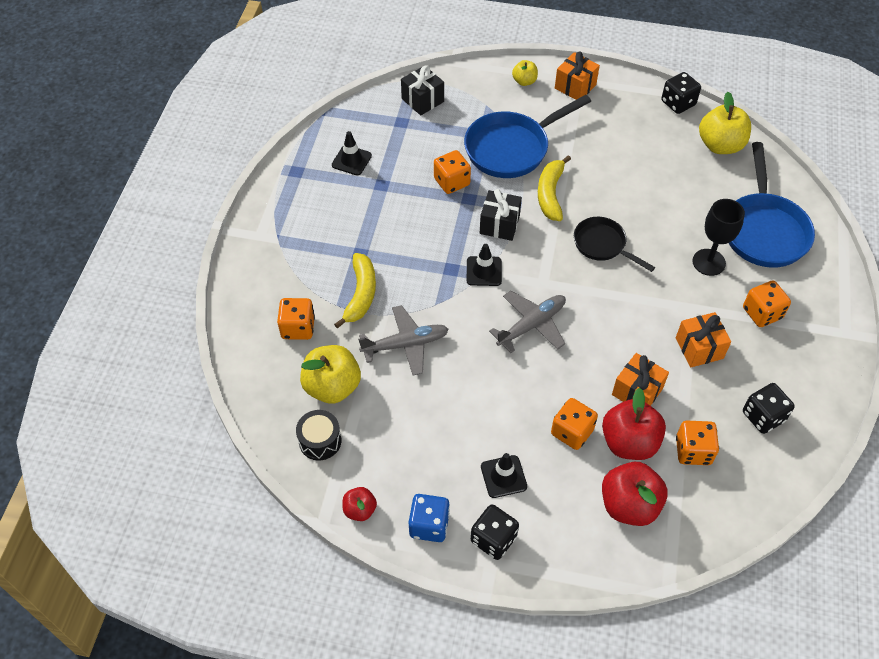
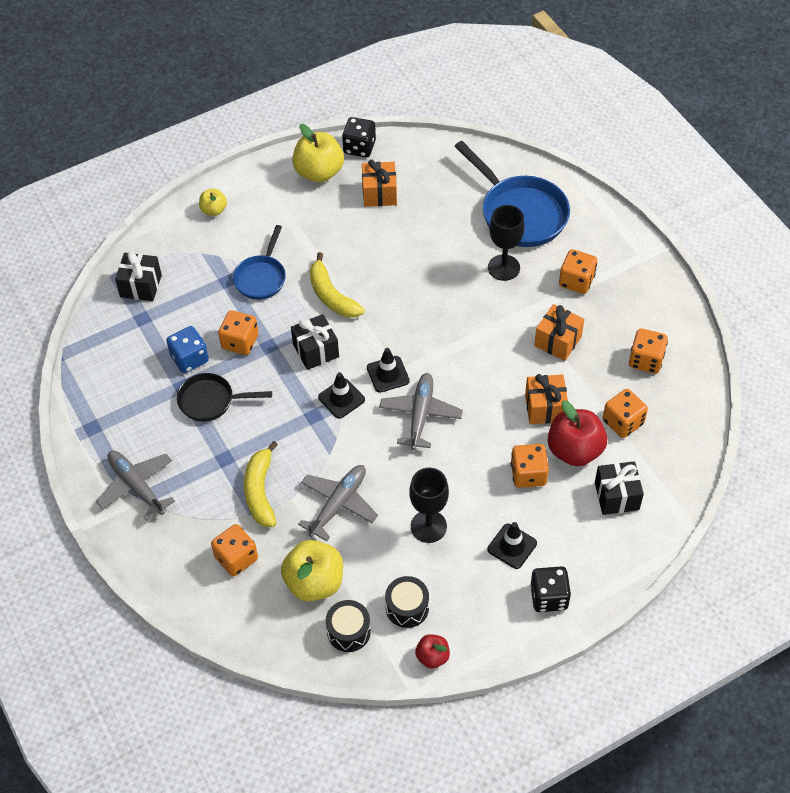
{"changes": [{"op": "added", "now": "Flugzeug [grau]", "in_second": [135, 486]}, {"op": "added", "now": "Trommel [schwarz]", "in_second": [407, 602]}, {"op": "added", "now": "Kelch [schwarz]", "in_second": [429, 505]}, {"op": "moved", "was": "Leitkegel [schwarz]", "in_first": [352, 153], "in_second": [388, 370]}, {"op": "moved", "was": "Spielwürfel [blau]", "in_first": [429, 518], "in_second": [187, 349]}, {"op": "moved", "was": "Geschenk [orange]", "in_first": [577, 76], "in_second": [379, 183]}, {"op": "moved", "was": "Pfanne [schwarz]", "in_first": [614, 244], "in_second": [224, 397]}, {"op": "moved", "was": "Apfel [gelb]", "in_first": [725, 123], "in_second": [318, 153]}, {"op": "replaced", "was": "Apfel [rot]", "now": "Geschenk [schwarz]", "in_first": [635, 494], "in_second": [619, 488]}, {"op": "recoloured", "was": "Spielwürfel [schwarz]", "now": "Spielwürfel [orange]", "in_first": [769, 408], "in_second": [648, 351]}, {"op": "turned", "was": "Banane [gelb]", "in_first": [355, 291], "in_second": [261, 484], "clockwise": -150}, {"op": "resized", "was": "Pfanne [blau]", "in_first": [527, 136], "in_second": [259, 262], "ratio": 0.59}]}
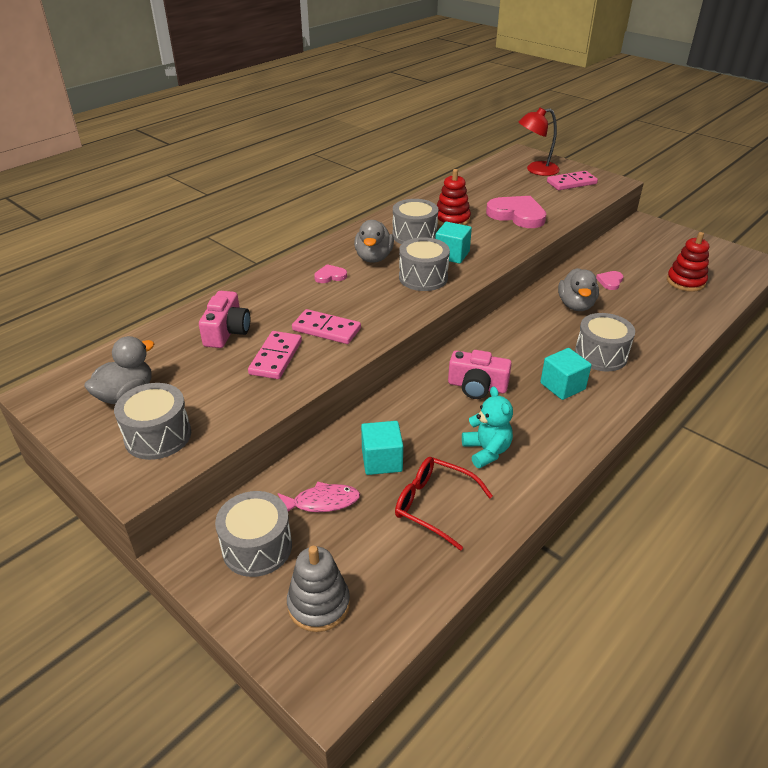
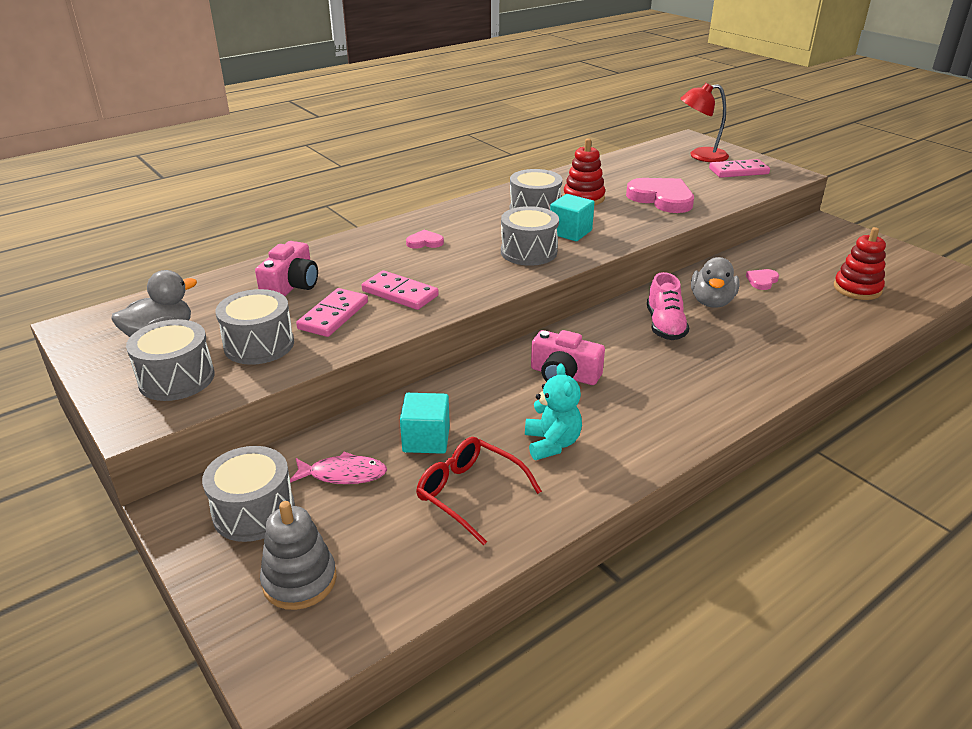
{"changes": [{"op": "removed", "was": "Ente [grau]", "in_first": [374, 241]}, {"op": "removed", "was": "Kubus [türkis]", "in_first": [566, 374]}, {"op": "added", "now": "Schuh [rosa]", "in_second": [668, 306]}, {"op": "moved", "was": "Trommel [grau]", "in_first": [605, 342], "in_second": [254, 327]}]}
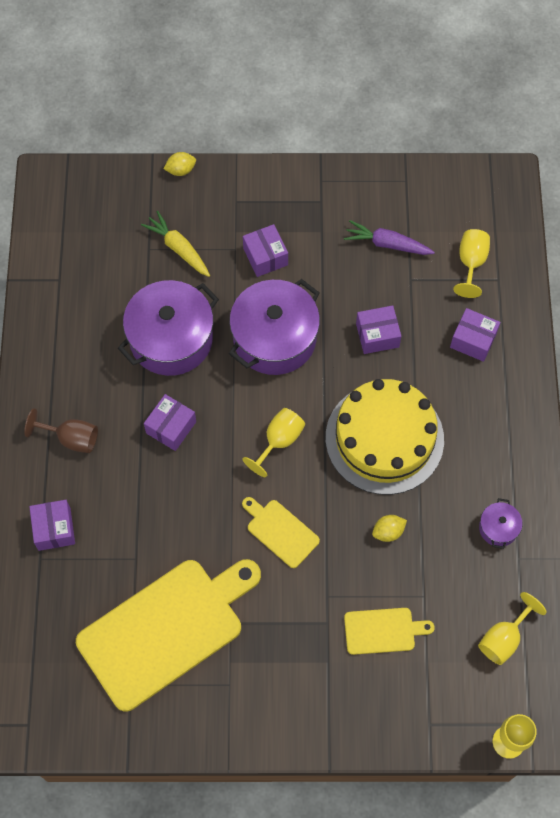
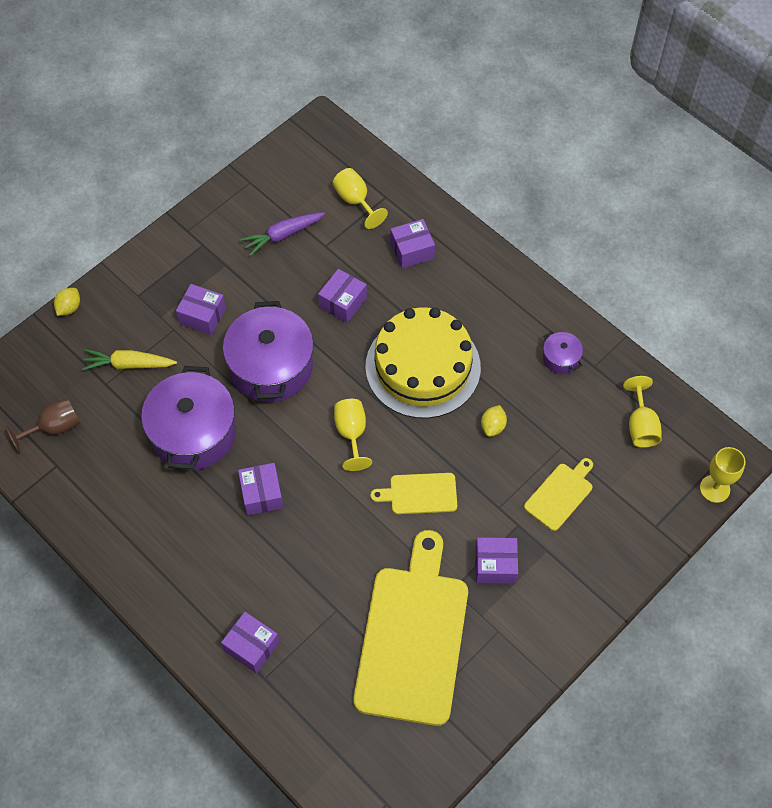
{"changes": [{"op": "added", "now": "Schachtel [lila]", "in_second": [496, 560]}, {"op": "moved", "was": "Kelch [braun]", "in_first": [61, 430], "in_second": [43, 425]}]}
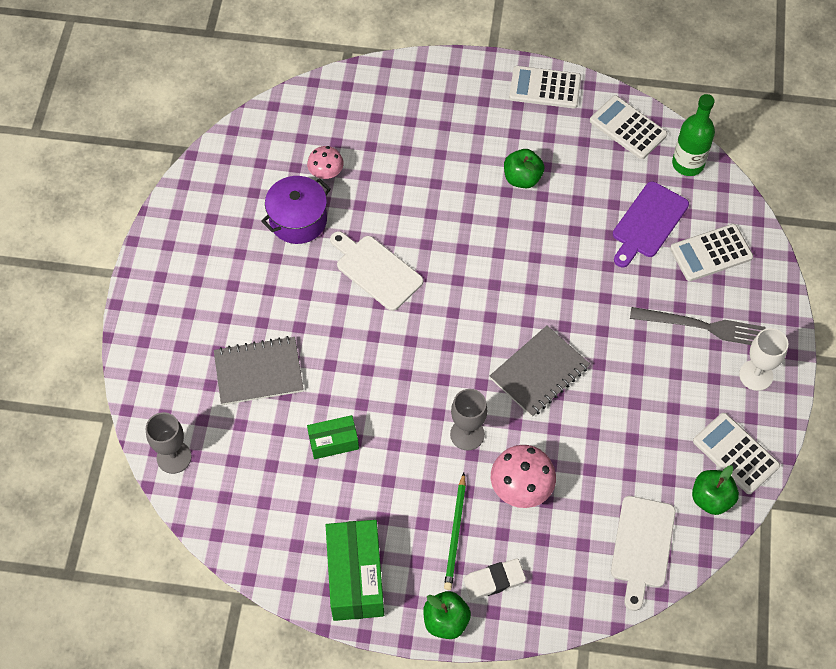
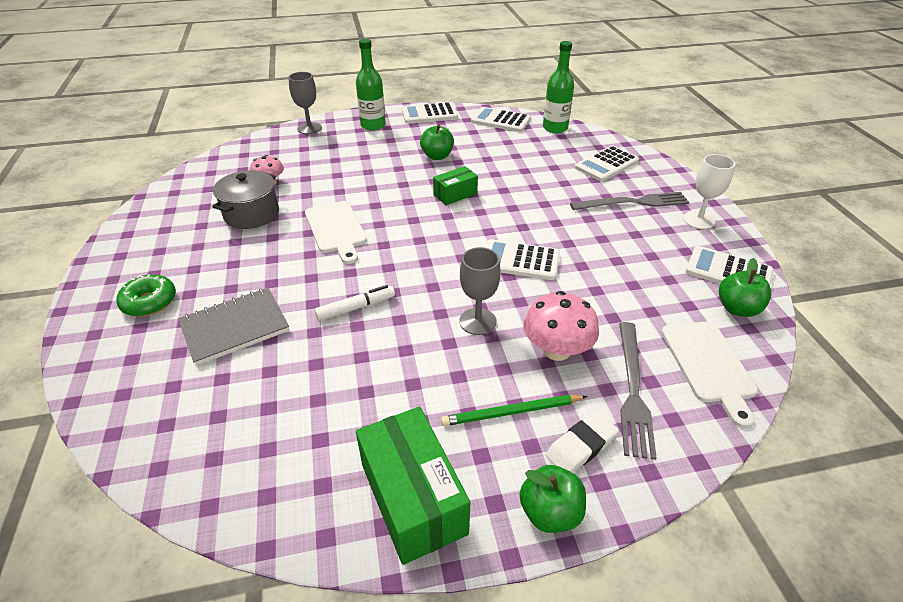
{"changes": [{"op": "removed", "was": "Schneidebrett [lila]", "in_first": [651, 224]}, {"op": "added", "now": "Donut [grün]", "in_second": [146, 295]}, {"op": "added", "now": "Filzstift [weiß]", "in_second": [355, 303]}, {"op": "added", "now": "Flasche [grün]", "in_second": [371, 84]}, {"op": "added", "now": "Gabel [grau]", "in_second": [638, 391]}, {"op": "moved", "was": "Kelch [grau]", "in_first": [168, 443], "in_second": [305, 103]}, {"op": "moved", "was": "Schachtel [grün]", "in_first": [333, 437], "in_second": [455, 185]}, {"op": "replaced", "was": "Notizbuch [grau]", "now": "Taschenrechner [weiß]", "in_first": [540, 371], "in_second": [522, 259]}, {"op": "recoloured", "was": "Kochtopf [lila]", "now": "Kochtopf [grau]", "in_first": [296, 210], "in_second": [246, 199]}, {"op": "turned", "was": "Schneidebrett [weiß]", "in_first": [376, 271], "in_second": [336, 232], "clockwise": -135}, {"op": "turned", "was": "Bleistift [grün]", "in_first": [455, 531], "in_second": [514, 410], "clockwise": 90}]}
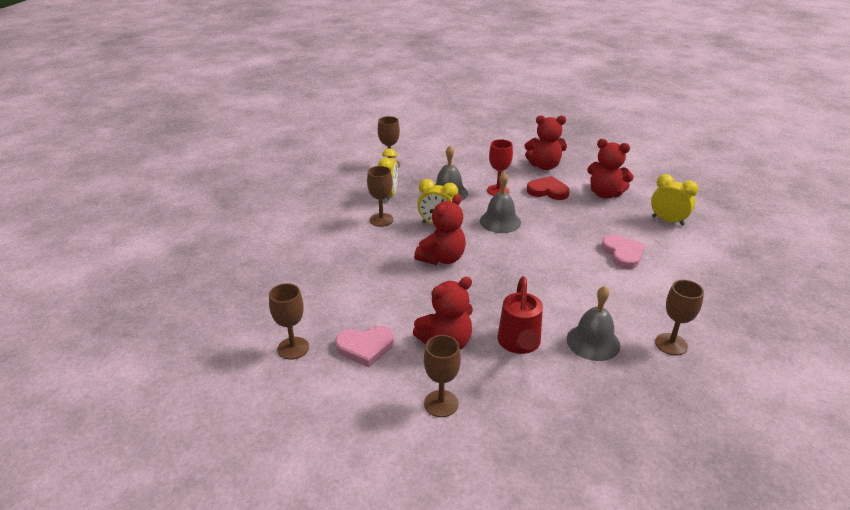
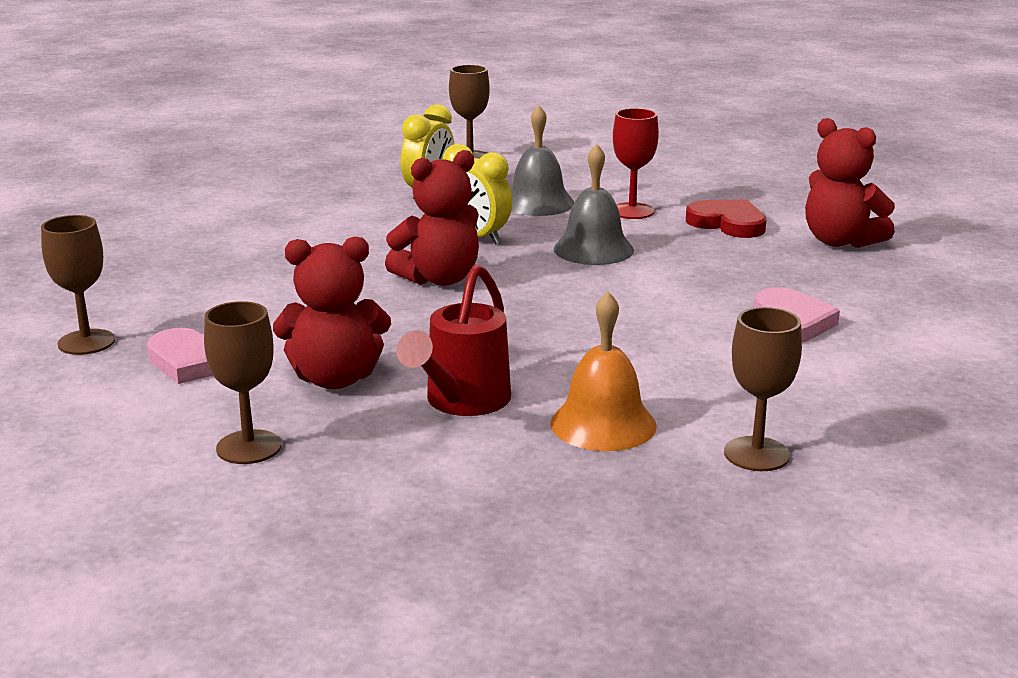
{"changes": [{"op": "removed", "was": "Kelch [braun]", "in_first": [380, 196]}, {"op": "removed", "was": "Teddybär [rot]", "in_first": [546, 142]}, {"op": "removed", "was": "Wecker [gelb]", "in_first": [674, 200]}, {"op": "recoloured", "was": "Glocke [grau]", "now": "Glocke [orange]", "in_first": [593, 323], "in_second": [603, 371]}]}
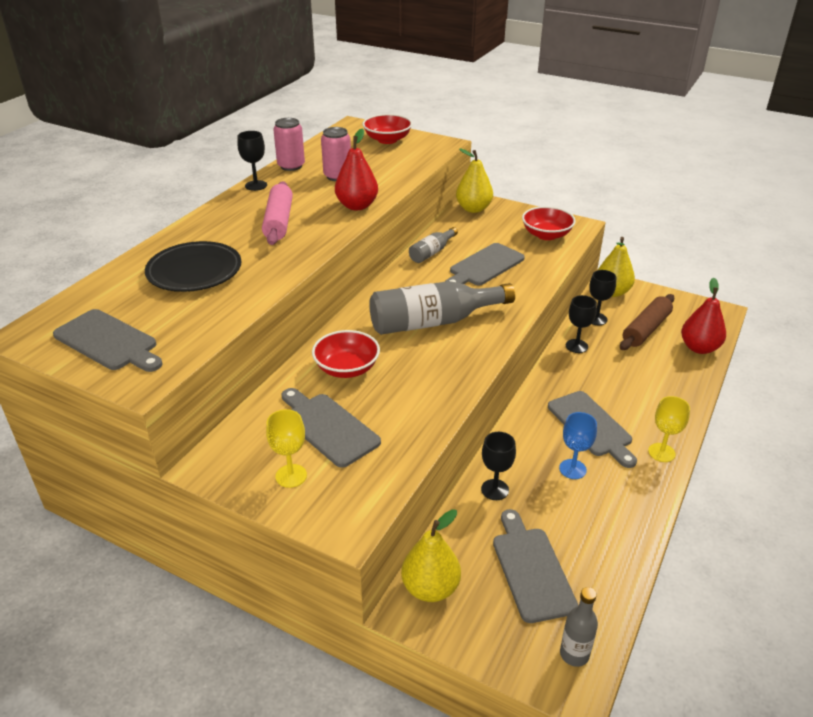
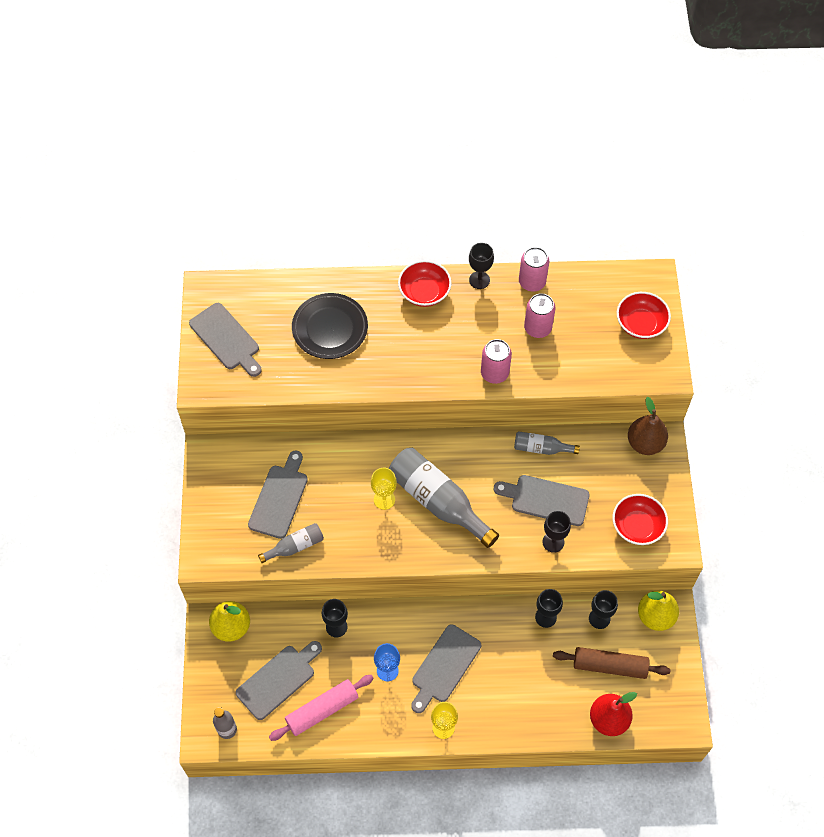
{"changes": [{"op": "added", "now": "Flasche [grau]", "in_second": [291, 543]}, {"op": "added", "now": "Kelch [schwarz]", "in_second": [556, 532]}, {"op": "moved", "was": "Nudelholz [rosa]", "in_first": [277, 213], "in_second": [321, 708]}, {"op": "moved", "was": "Kelch [gelb]", "in_first": [286, 448], "in_second": [384, 489]}, {"op": "moved", "was": "Schüssel [rot]", "in_first": [346, 354], "in_second": [424, 283]}, {"op": "replaced", "was": "Birne [rot]", "now": "Dose [rosa]", "in_first": [356, 169], "in_second": [496, 361]}, {"op": "recoloured", "was": "Birne [gelb]", "now": "Birne [braun]", "in_first": [474, 180], "in_second": [648, 426]}, {"op": "turned", "was": "Schneidebrett [grau]", "in_first": [108, 340], "in_second": [225, 340], "clockwise": -45}]}
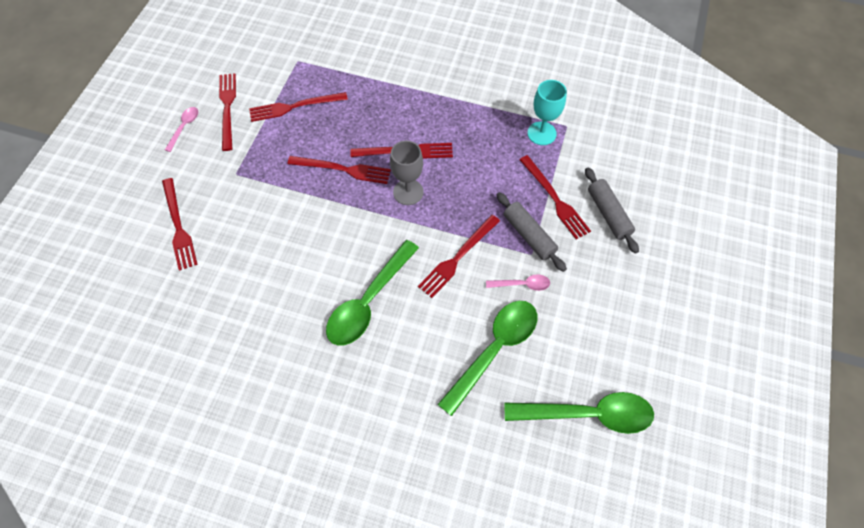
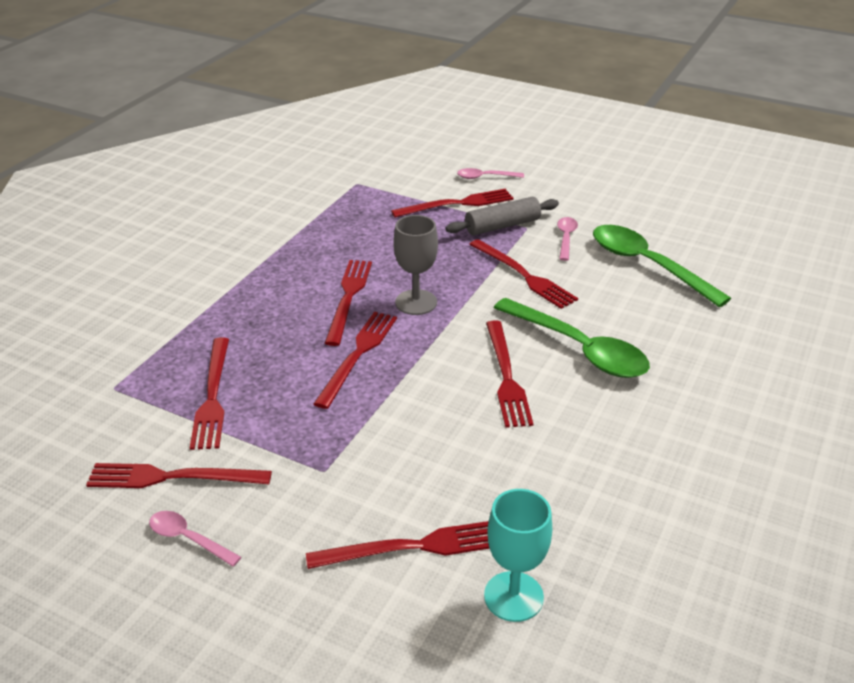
{"changes": [{"op": "removed", "was": "Löffel [grün]", "in_first": [579, 413]}, {"op": "added", "now": "Gabel [rot]", "in_second": [509, 374]}, {"op": "moved", "was": "Kelch [türkis]", "in_first": [547, 112], "in_second": [518, 555]}, {"op": "replaced", "was": "Nudelholz [grau]", "now": "Löffel [rosa]", "in_first": [612, 211], "in_second": [490, 173]}]}
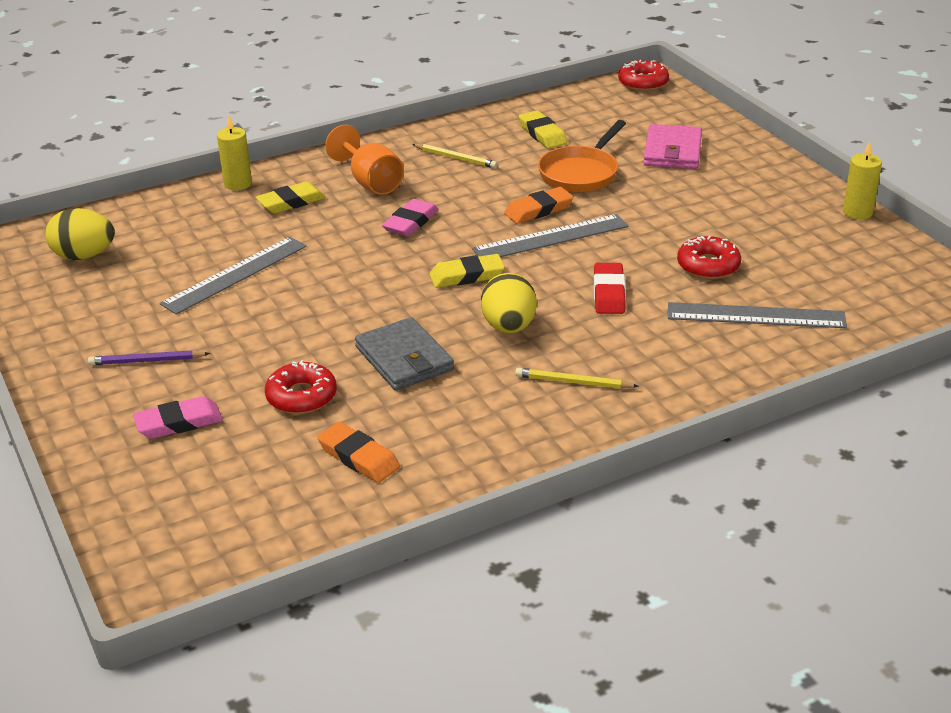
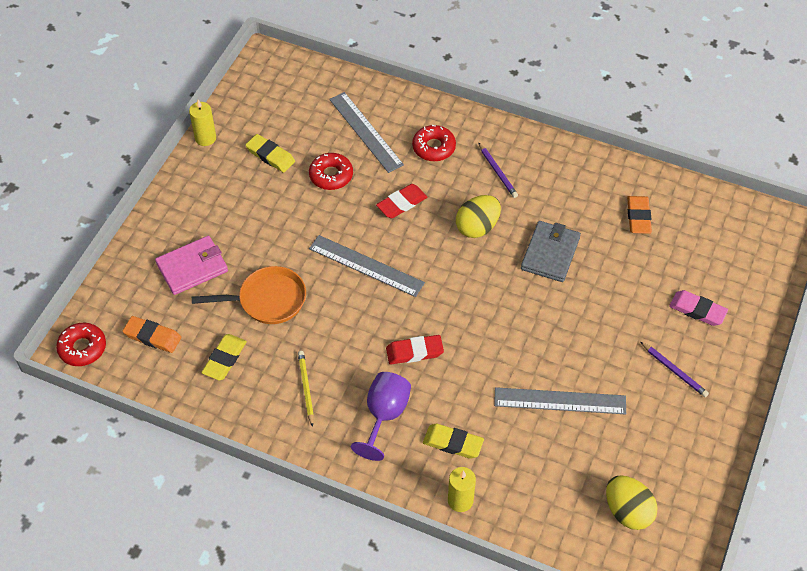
{"changes": [{"op": "moved", "was": "Donut [rot]", "in_first": [301, 387], "in_second": [434, 143]}, {"op": "moved", "was": "Radiergummi [gelb]", "in_first": [467, 271], "in_second": [270, 153]}, {"op": "moved", "was": "Radiergummi [orange]", "in_first": [538, 205], "in_second": [152, 334]}, {"op": "recoloured", "was": "Kelch [orange]", "now": "Kelch [lila]", "in_first": [364, 160], "in_second": [381, 416]}, {"op": "recoloured", "was": "Radiergummi [rosa]", "now": "Radiergummi [rot]", "in_first": [410, 217], "in_second": [415, 349]}, {"op": "recoloured", "was": "Bleistift [gelb]", "now": "Bleistift [lila]", "in_first": [577, 378], "in_second": [498, 170]}]}
